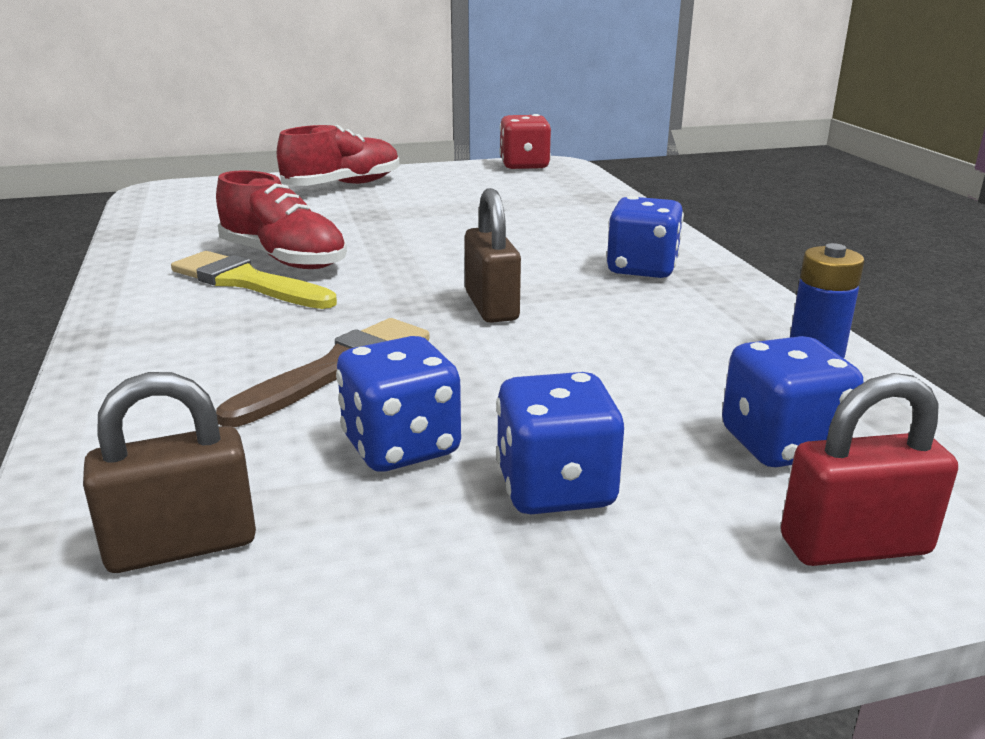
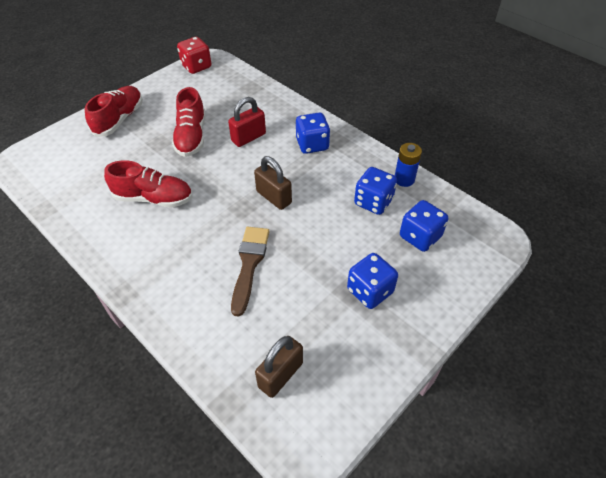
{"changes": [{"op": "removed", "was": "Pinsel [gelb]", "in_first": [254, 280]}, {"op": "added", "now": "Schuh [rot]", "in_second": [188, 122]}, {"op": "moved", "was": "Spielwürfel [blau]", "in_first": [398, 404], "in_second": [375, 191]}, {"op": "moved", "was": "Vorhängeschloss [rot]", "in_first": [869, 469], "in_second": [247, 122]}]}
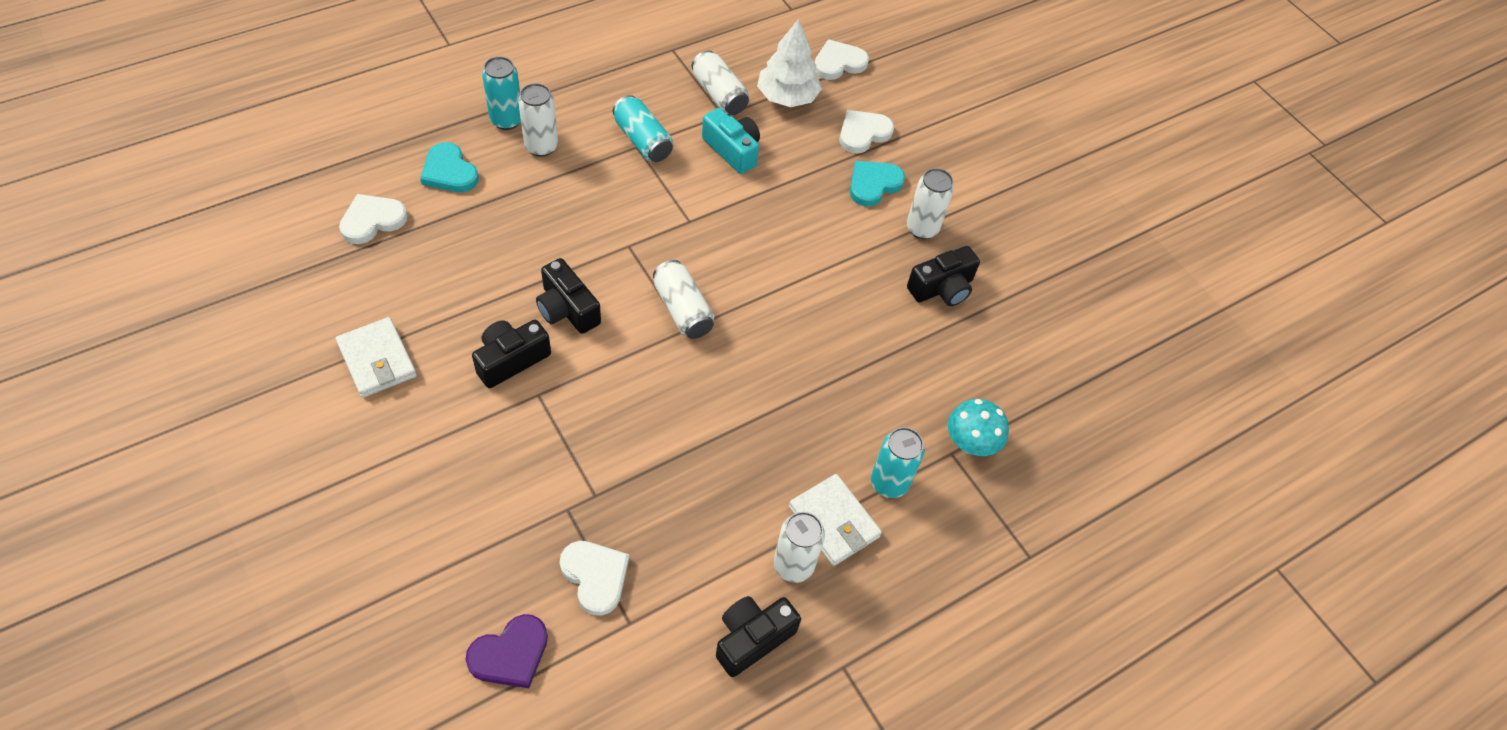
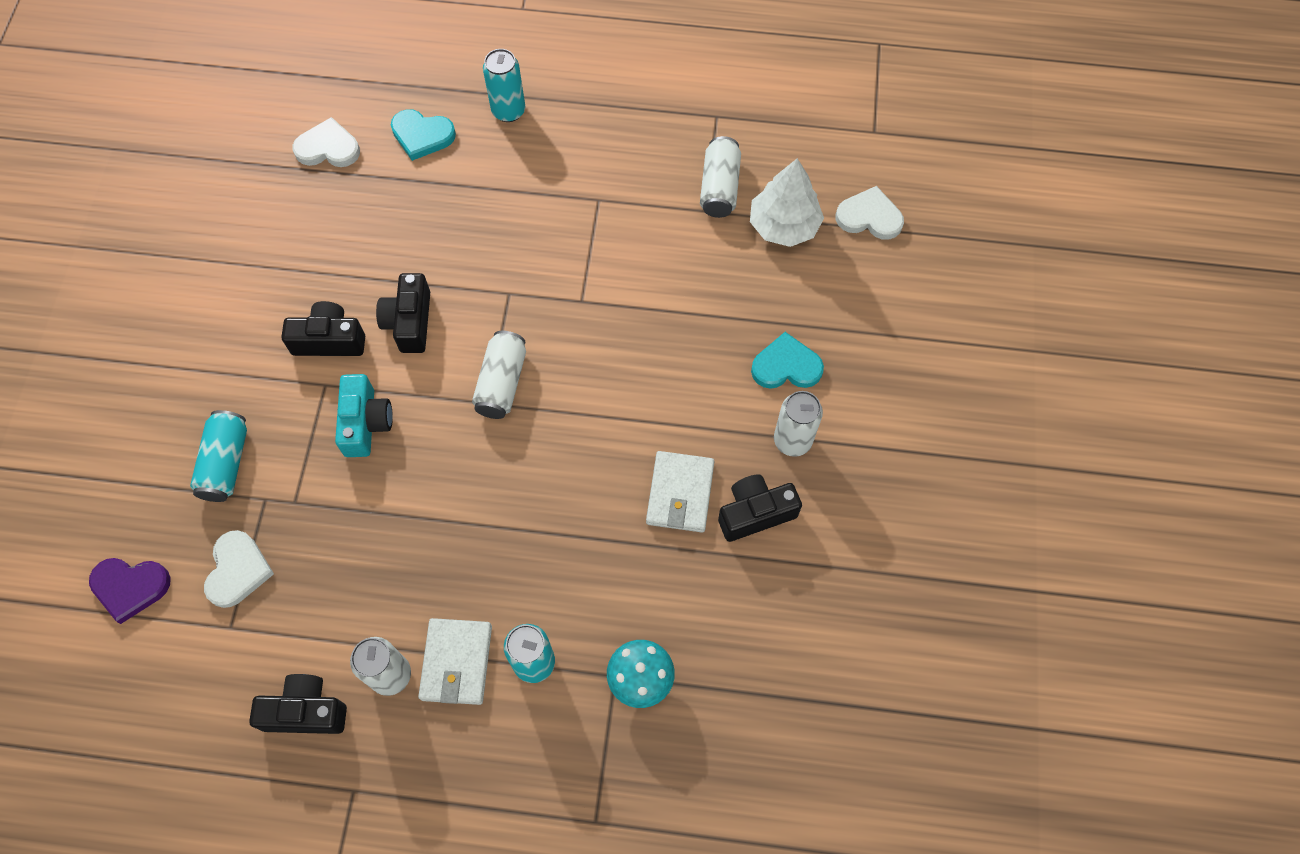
{"changes": [{"op": "removed", "was": "Dose [weiß]", "in_first": [538, 120]}, {"op": "removed", "was": "Herz [weiß]", "in_first": [866, 131]}, {"op": "moved", "was": "Geldbörse [weiß]", "in_first": [376, 357], "in_second": [680, 491]}, {"op": "moved", "was": "Dose [türkis]", "in_first": [643, 128], "in_second": [218, 456]}, {"op": "moved", "was": "Kamera [türkis]", "in_first": [731, 141], "in_second": [364, 415]}, {"op": "turned", "was": "Herz [türkis]", "in_first": [449, 167], "in_second": [423, 135], "clockwise": -75}, {"op": "turned", "was": "Kamera [schwarz]", "in_first": [943, 276], "in_second": [760, 508], "clockwise": 150}]}
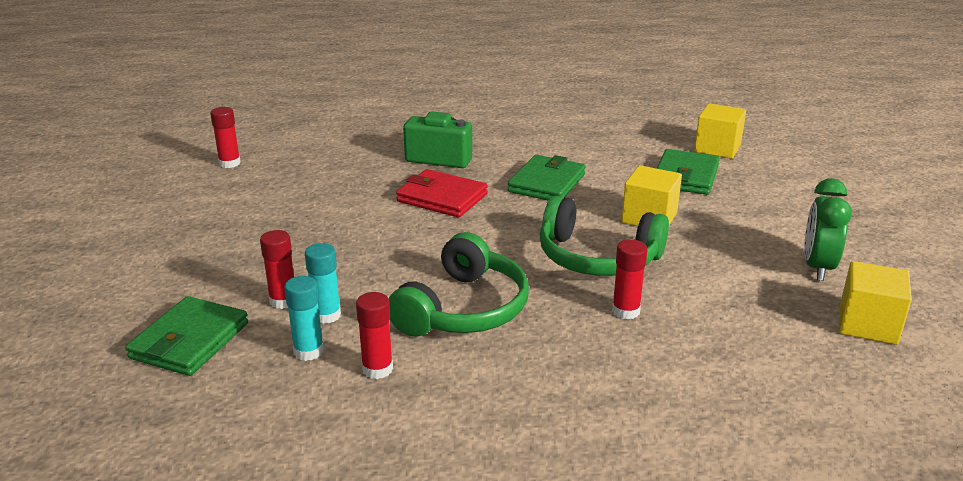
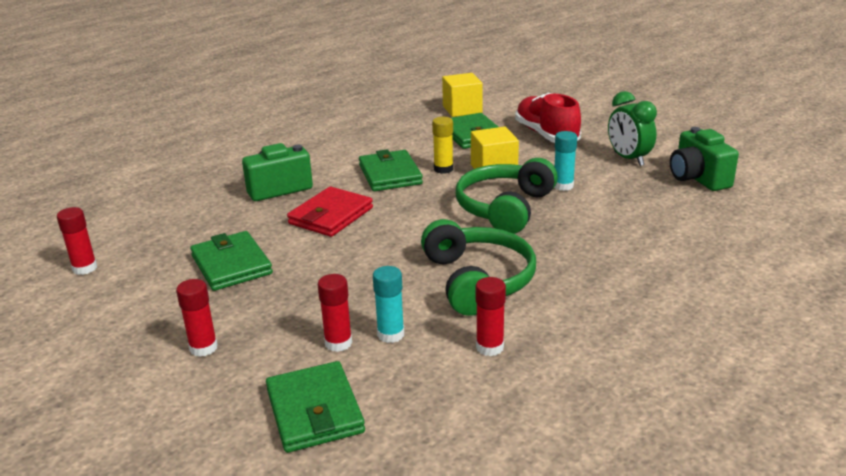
{"changes": [{"op": "added", "now": "Geldbörse [grün]", "in_second": [231, 261]}, {"op": "added", "now": "Klebestift [gelb]", "in_second": [442, 145]}, {"op": "added", "now": "Schuh [rot]", "in_second": [548, 118]}, {"op": "moved", "was": "Klebestift [türkis]", "in_first": [304, 318], "in_second": [565, 161]}, {"op": "moved", "was": "Klebestift [rot]", "in_first": [630, 279], "in_second": [197, 318]}, {"op": "replaced", "was": "Kubus [gelb]", "now": "Kamera [grün]", "in_first": [875, 303], "in_second": [704, 159]}, {"op": "turned", "was": "Geldbörse [rot]", "in_first": [442, 193], "in_second": [330, 212], "clockwise": -45}, {"op": "turned", "was": "Kopfhörer [grün]", "in_first": [604, 236], "in_second": [507, 196], "clockwise": 135}]}
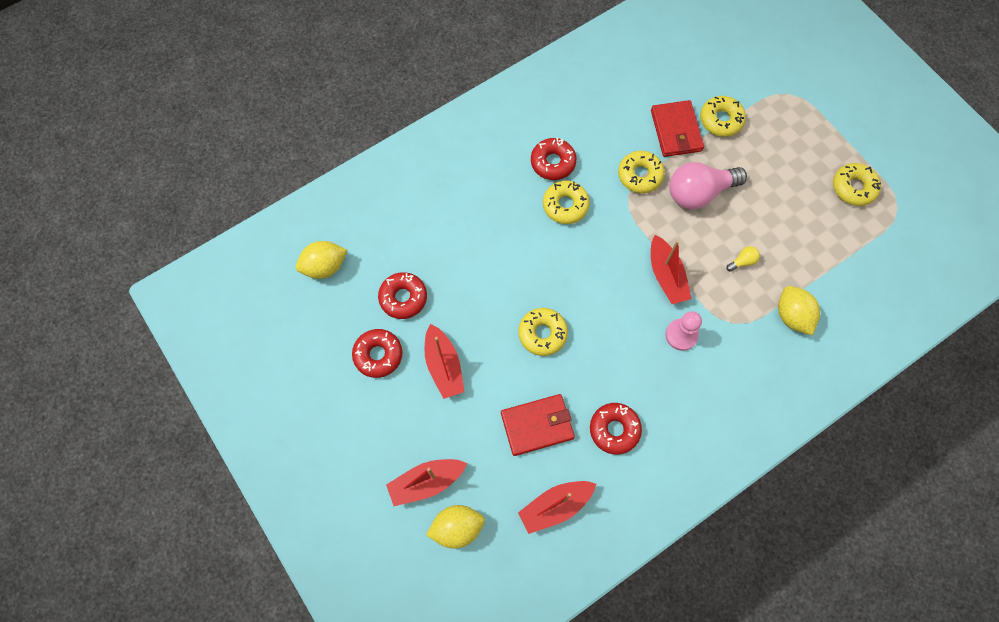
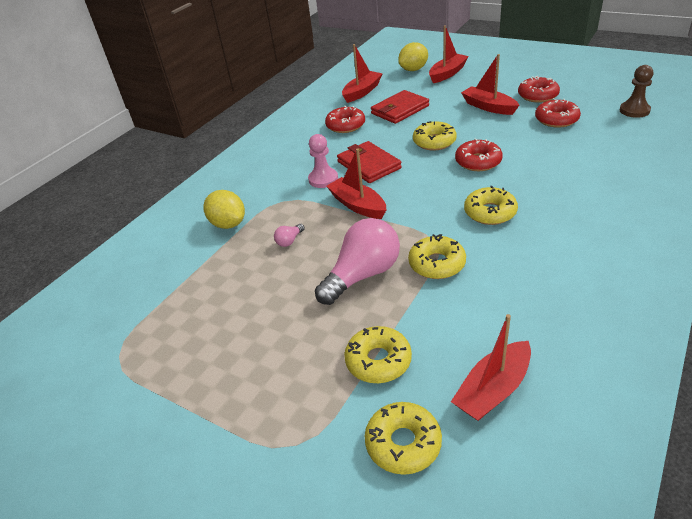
{"changes": [{"op": "added", "now": "Boot [rot]", "in_second": [491, 367]}, {"op": "moved", "was": "Donut [rot]", "in_first": [554, 159], "in_second": [479, 154]}, {"op": "moved", "was": "Geldbörse [rot]", "in_first": [677, 128], "in_second": [369, 162]}, {"op": "moved", "was": "Donut [gelb]", "in_first": [857, 184], "in_second": [403, 438]}, {"op": "replaced", "was": "Zitrone [gelb]", "now": "Bauer [braun]", "in_first": [321, 260], "in_second": [636, 91]}, {"op": "recoloured", "was": "Glühbirne [gelb]", "now": "Glühbirne [rosa]", "in_first": [743, 259], "in_second": [289, 235]}]}
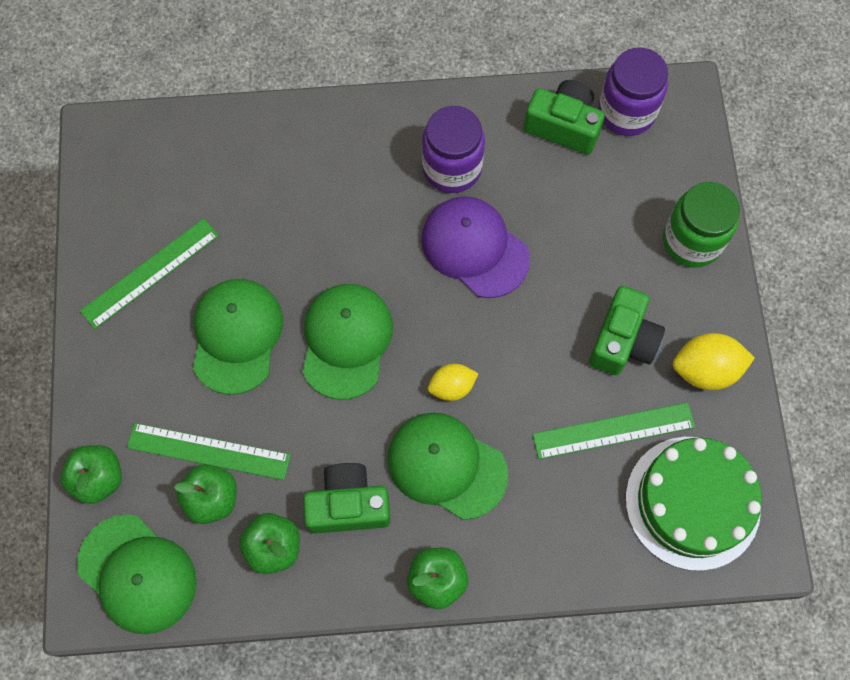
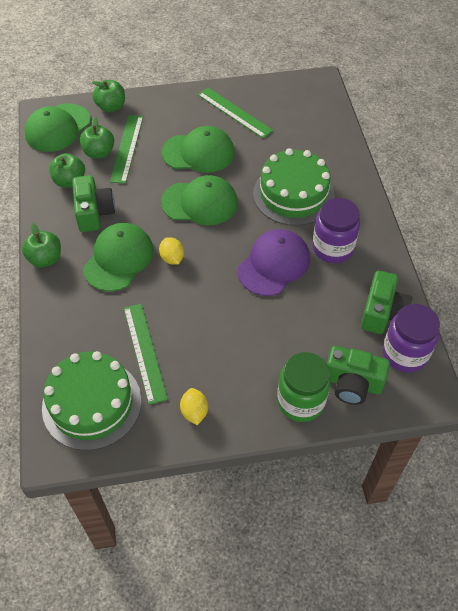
{"changes": [{"op": "added", "now": "Kuchen [grün]", "in_second": [293, 187]}, {"op": "moved", "was": "Kamera [grün]", "in_first": [627, 330], "in_second": [358, 375]}, {"op": "resized", "was": "Zitrone [gelb]", "in_first": [714, 361], "in_second": [194, 406], "ratio": 0.65}]}
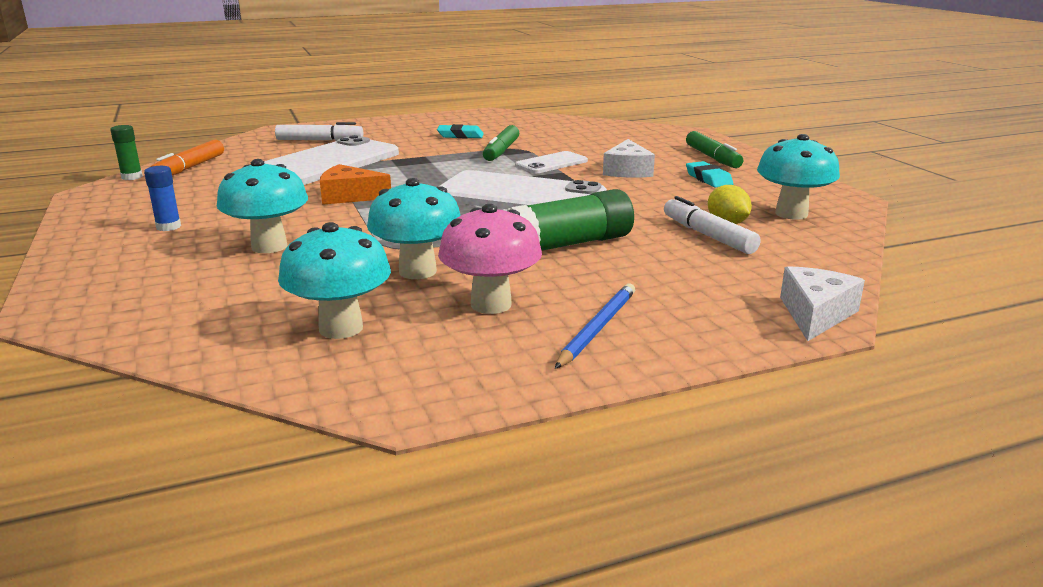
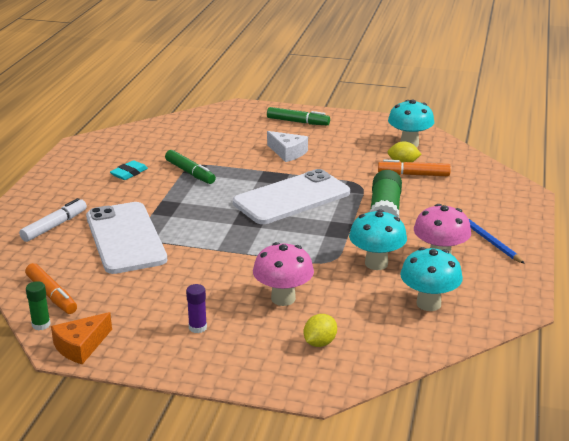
{"changes": [{"op": "removed", "was": "Handy [weiß]", "in_first": [551, 162]}, {"op": "removed", "was": "Radiergummi [türkis]", "in_first": [709, 174]}, {"op": "removed", "was": "Käse [weiß]", "in_first": [822, 303]}, {"op": "added", "now": "Zitrone [gelb]", "in_second": [320, 330]}, {"op": "moved", "was": "Käse [orange]", "in_first": [355, 184], "in_second": [81, 338]}, {"op": "recoloured", "was": "Klebestift [blau]", "now": "Klebestift [lila]", "in_first": [162, 198], "in_second": [196, 308]}, {"op": "recoloured", "was": "Pilz [türkis]", "now": "Pilz [rosa]", "in_first": [262, 206], "in_second": [283, 274]}, {"op": "recoloured", "was": "Filzstift [weiß]", "now": "Filzstift [orange]", "in_first": [712, 225], "in_second": [414, 167]}]}
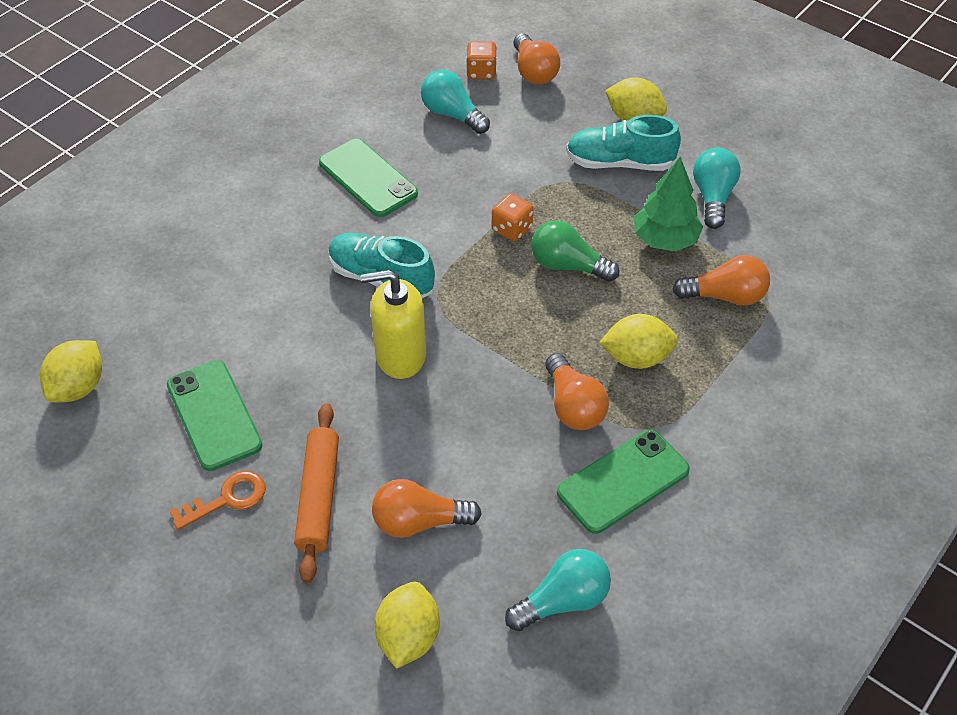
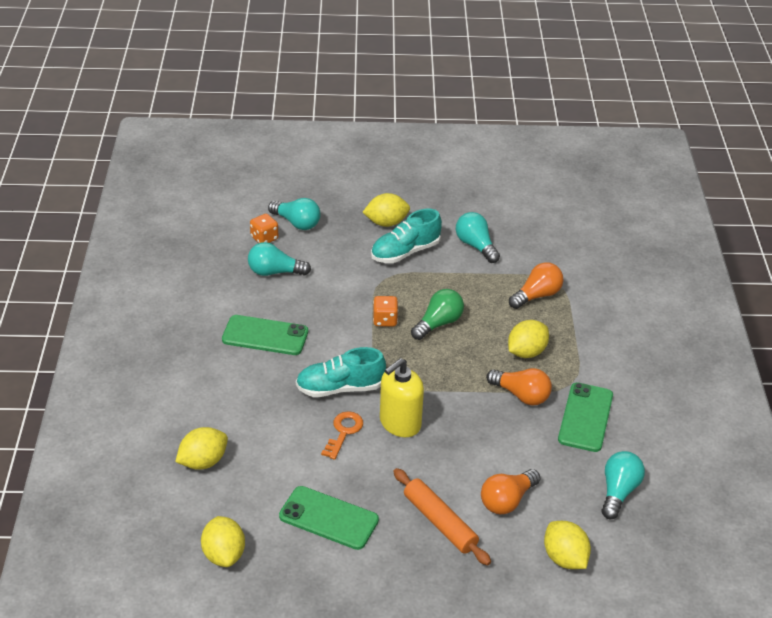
{"changes": [{"op": "removed", "was": "Baum [grün]", "in_first": [668, 204]}, {"op": "added", "now": "Zitrone [gelb]", "in_second": [201, 448]}, {"op": "moved", "was": "Schlüssel [orange]", "in_first": [218, 500], "in_second": [342, 435]}, {"op": "recoloured", "was": "Glühbirne [orange]", "now": "Glühbirne [türkis]", "in_first": [536, 59], "in_second": [294, 214]}, {"op": "turned", "was": "Glühbirne [grün]", "in_first": [575, 251], "in_second": [437, 314], "clockwise": 150}]}
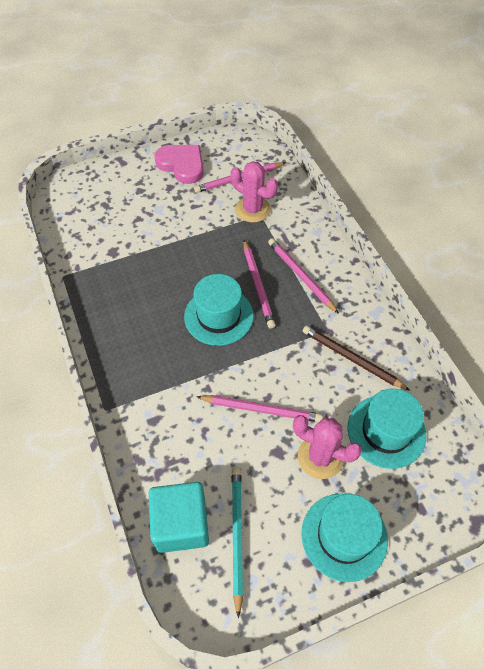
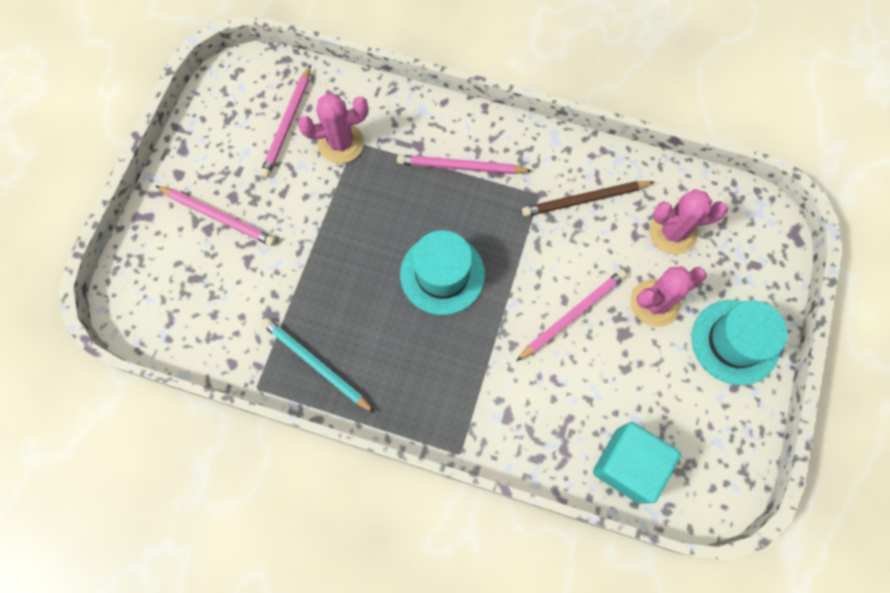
{"changes": [{"op": "removed", "was": "Herz [rosa]", "in_first": [179, 164]}, {"op": "moved", "was": "Bleistift [türkis]", "in_first": [237, 542], "in_second": [318, 365]}, {"op": "moved", "was": "Bleistift [rosa]", "in_first": [260, 284], "in_second": [215, 215]}, {"op": "replaced", "was": "Hut [türkis]", "now": "Kaktus [rosa]", "in_first": [386, 428], "in_second": [688, 222]}]}
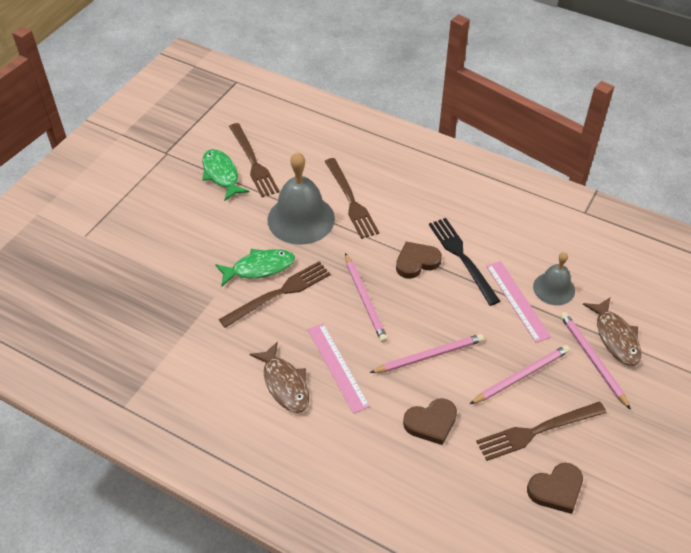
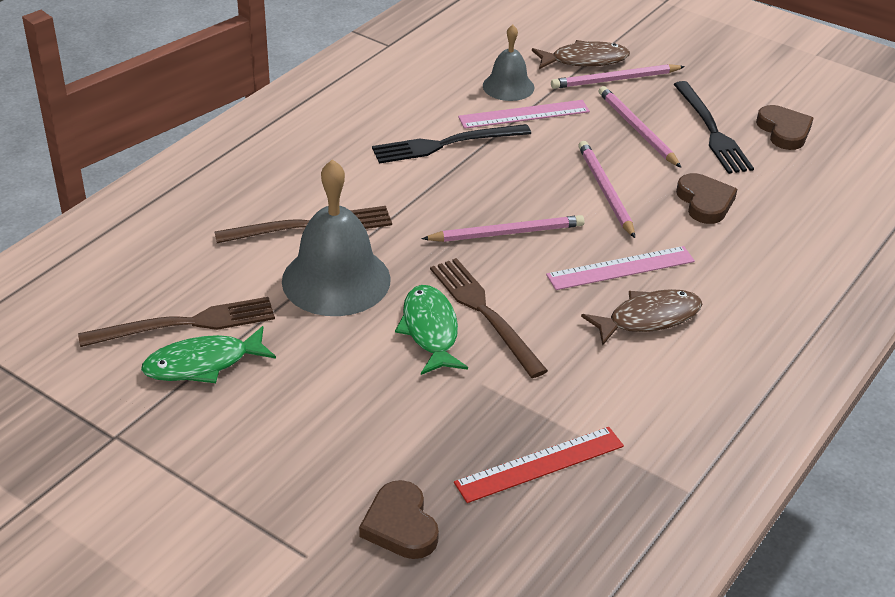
{"changes": [{"op": "added", "now": "Lineal [rot]", "in_second": [539, 465]}, {"op": "moved", "was": "Herz [braun]", "in_first": [419, 260], "in_second": [399, 519]}, {"op": "recoloured", "was": "Gabel [braun]", "now": "Gabel [schwarz]", "in_first": [541, 431], "in_second": [713, 127]}]}
